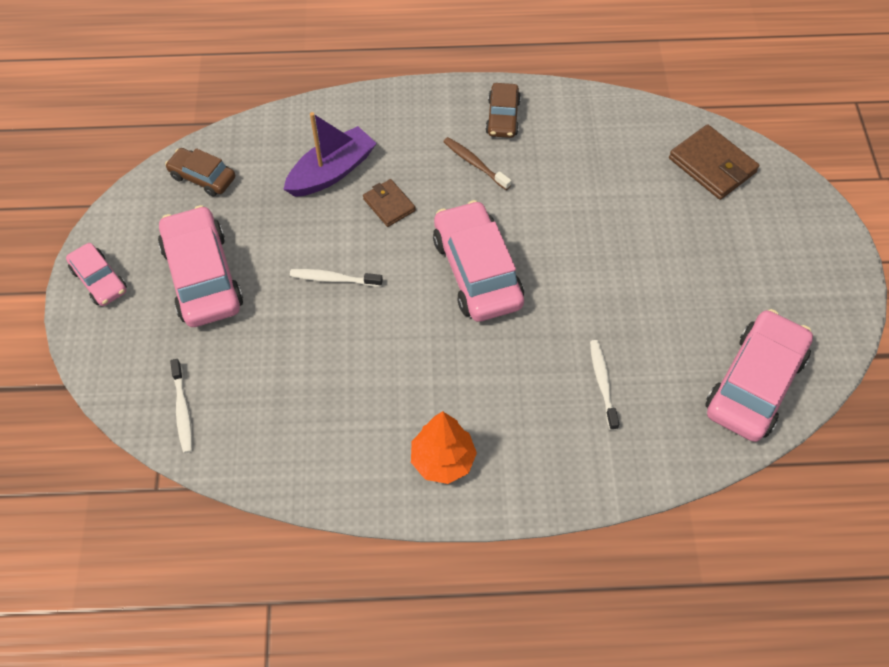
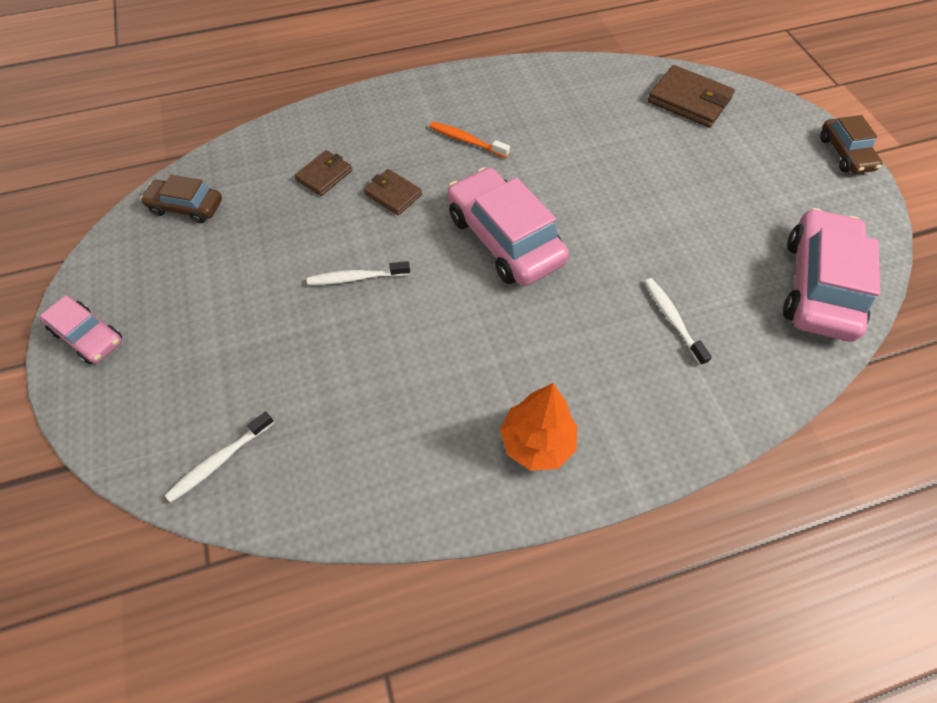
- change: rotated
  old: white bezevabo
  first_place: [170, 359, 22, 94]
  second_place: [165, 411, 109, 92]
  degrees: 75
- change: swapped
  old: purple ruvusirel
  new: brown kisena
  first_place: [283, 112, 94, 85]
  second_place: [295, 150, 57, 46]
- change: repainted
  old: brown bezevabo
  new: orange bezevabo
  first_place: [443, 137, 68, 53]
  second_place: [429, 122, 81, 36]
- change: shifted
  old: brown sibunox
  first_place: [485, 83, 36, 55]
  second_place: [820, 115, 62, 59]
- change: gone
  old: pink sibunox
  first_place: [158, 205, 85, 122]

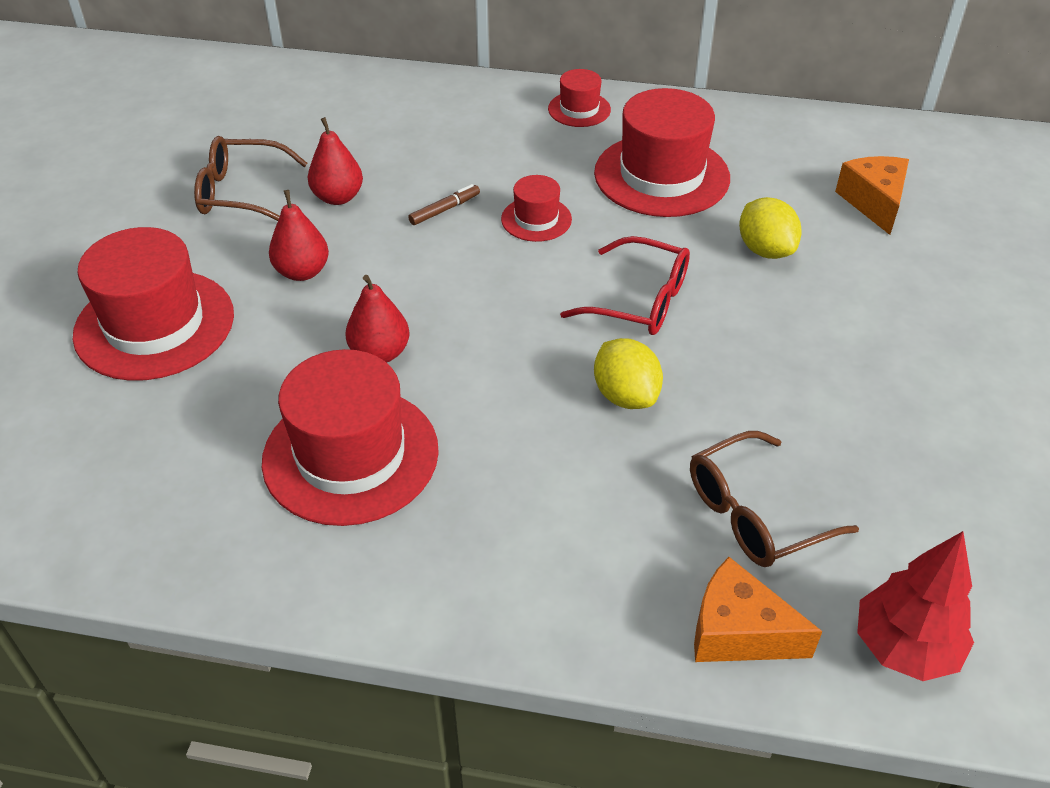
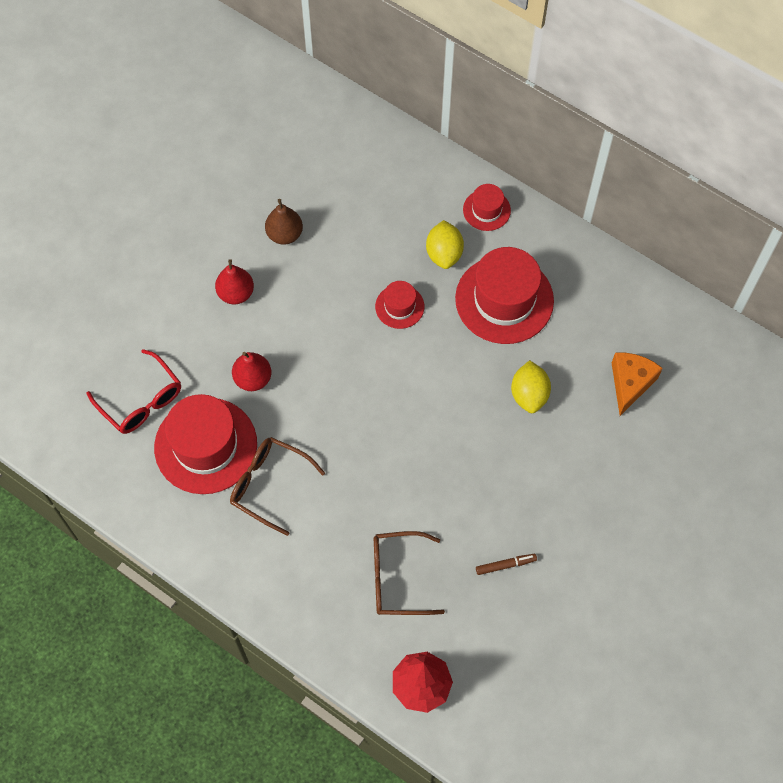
- change: shifted
  old: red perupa
  first_place: [560, 236, 130, 99]
  second_place: [87, 349, 94, 85]
- change: shifted
  old: brown perupa
  first_place: [194, 136, 114, 85]
  second_place: [230, 437, 95, 99]
- change: repainted
  old: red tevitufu
  new: brown tevitufu
  first_place: [308, 117, 55, 88]
  second_place: [265, 199, 38, 46]
- change: shifted
  old: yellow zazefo
  first_place: [594, 338, 69, 71]
  second_place: [426, 220, 38, 49]
- change: shifted
  old: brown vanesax
  first_place: [408, 184, 72, 41]
  second_place: [476, 554, 61, 21]
- change: gone
  old: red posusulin
  first_place: [73, 227, 161, 154]
- change: gone
  old: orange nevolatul
  first_place: [694, 557, 129, 105]

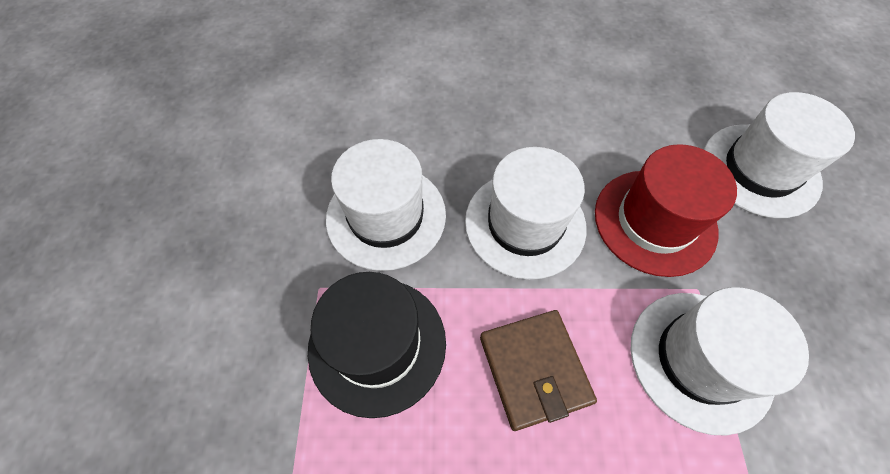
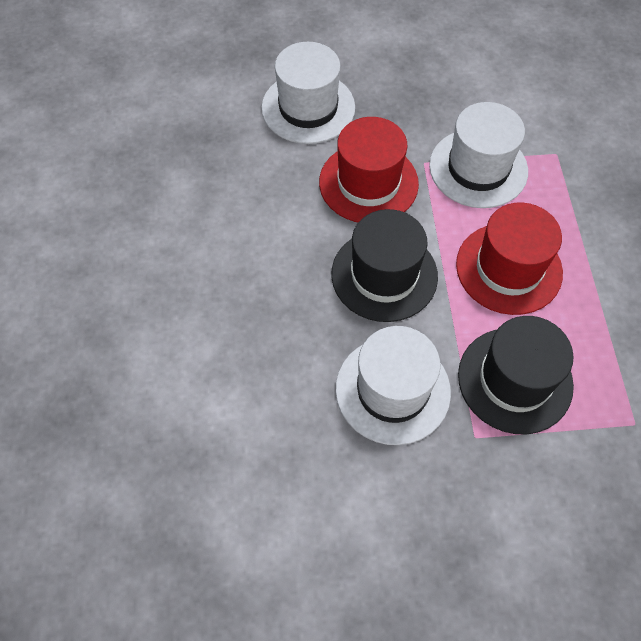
- change: repainted
  old: white posusulin
  new: black posusulin
  first_place: [465, 147, 122, 133]
  second_place: [331, 209, 107, 113]
- change: swapped
  old: brown kisena
  new: red posusulin
  first_place: [480, 310, 117, 121]
  second_place: [456, 202, 107, 113]

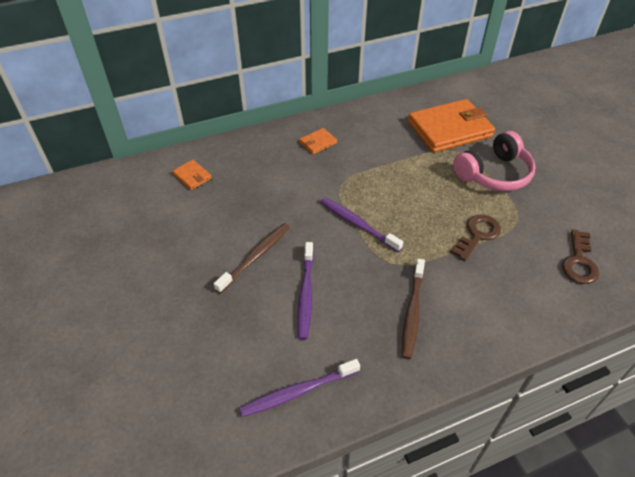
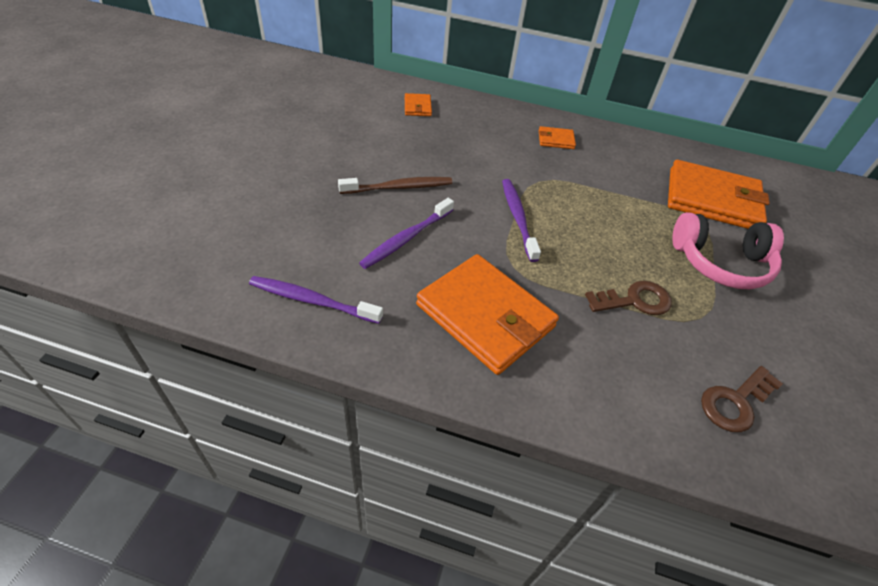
- change: swapped
  old: brown bezevabo
  new: orange kisena
  first_place: [402, 259, 23, 100]
  second_place: [416, 254, 143, 121]

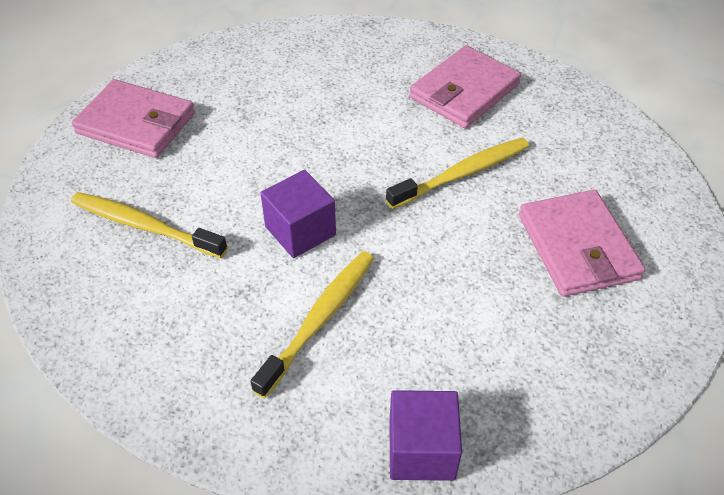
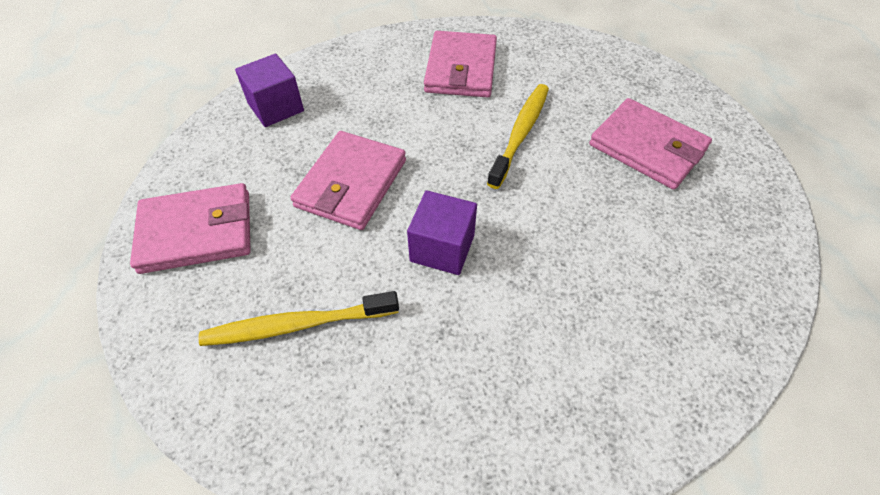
- change: shifted
  old: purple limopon
  first_place: [389, 390, 73, 91]
  second_place: [235, 54, 69, 73]
- change: new
  new: pink kisena
  second_place: [291, 131, 115, 99]
- change: gone
  old: yellow bezevabo
  first_place: [250, 251, 124, 147]

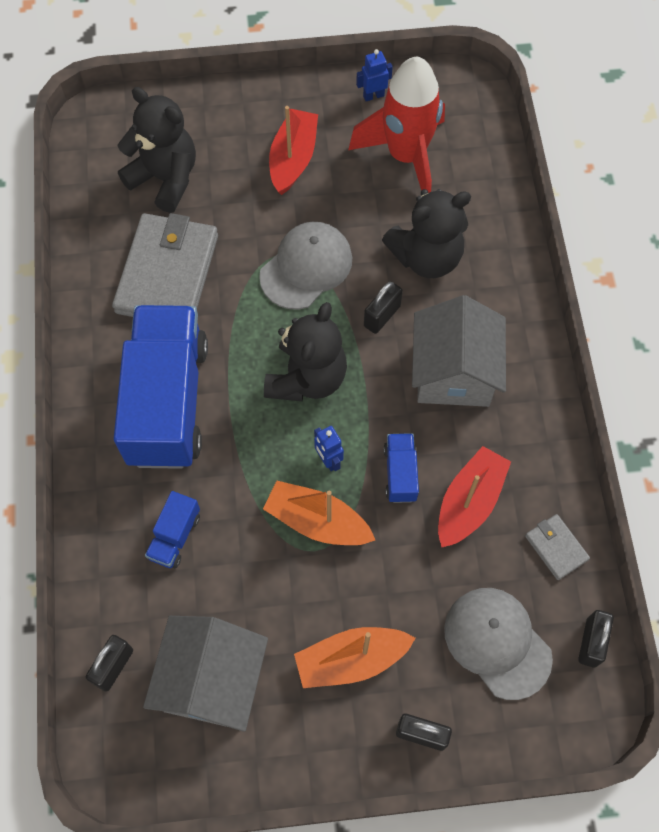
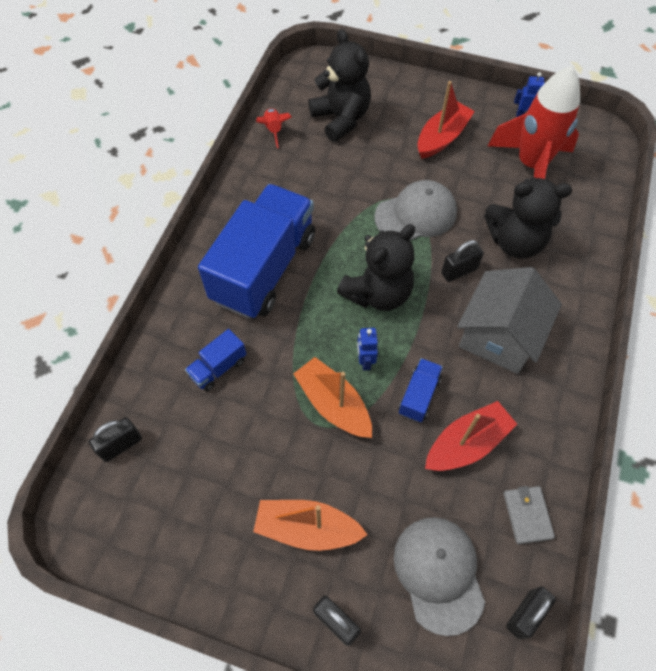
- change: new
  new: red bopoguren
  second_place: [256, 108, 36, 40]
- change: gone
  old: grey kisena
  first_place: [112, 213, 106, 104]
- change: gone
  old: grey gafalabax
  first_place: [143, 616, 125, 116]

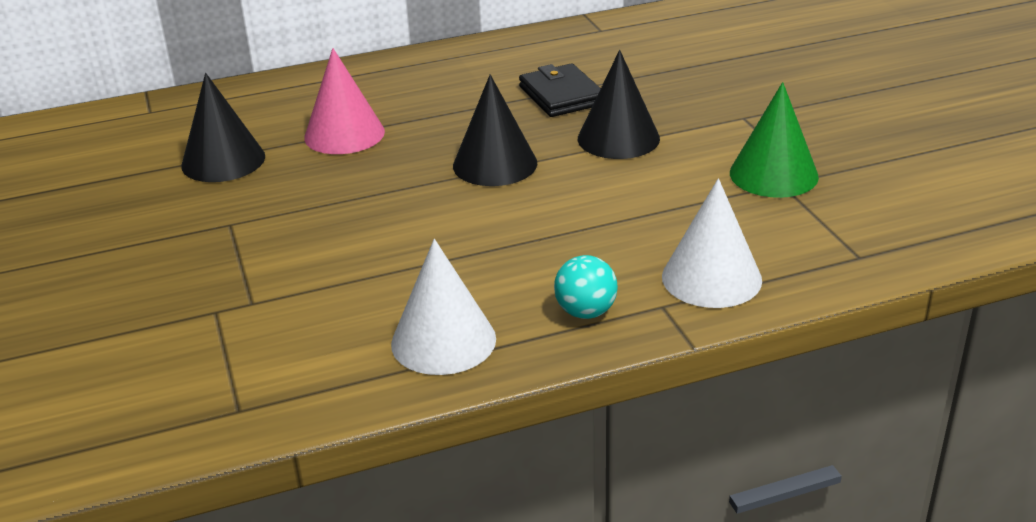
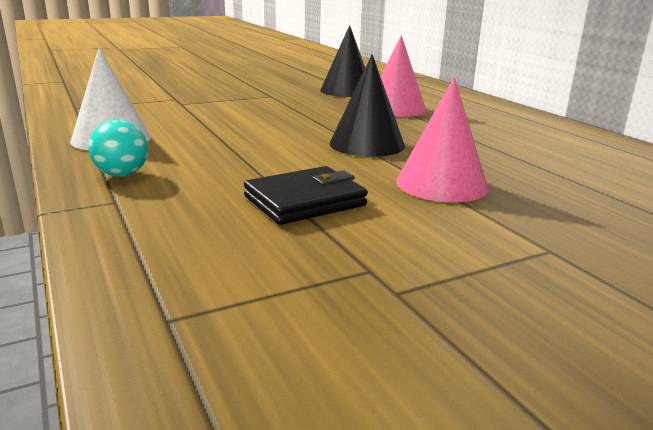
- change: shifted
  old: black kisena
  first_place: [519, 64, 82, 53]
  second_place: [244, 166, 124, 59]
- change: repainted
  old: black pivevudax
  new: pink pivevudax
  first_place: [578, 50, 82, 109]
  second_place: [396, 77, 93, 125]
- change: gone
  old: white pivevudax
  first_place: [662, 178, 100, 130]
- change: gone
  old: green pivevudax
  first_place: [730, 82, 89, 116]

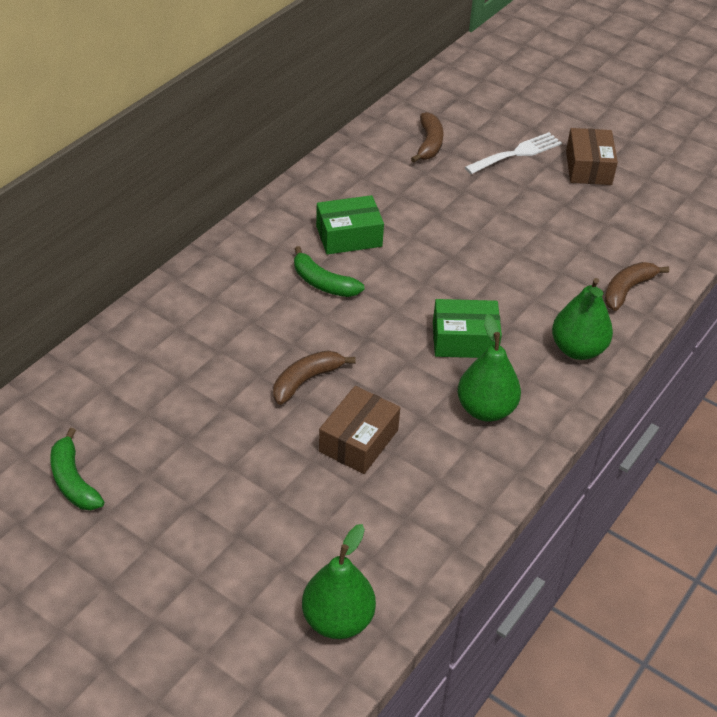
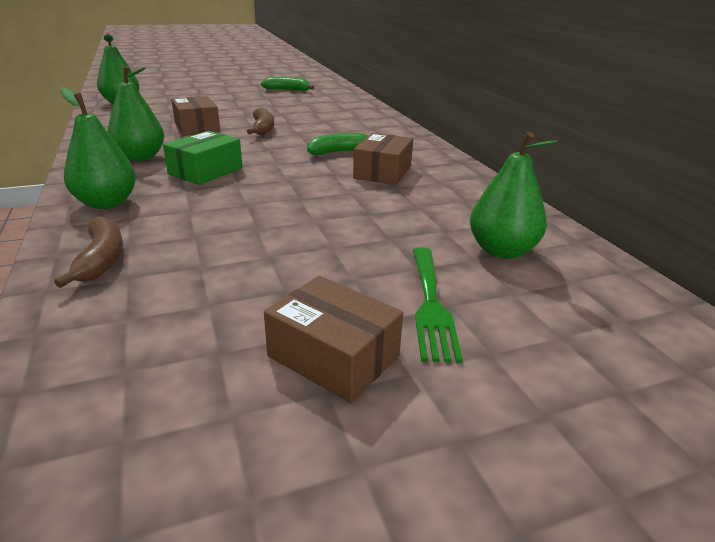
- change: repainted
  old: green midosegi
  new: brown midosegi
  first_place: [316, 195, 68, 60]
  second_place: [353, 133, 60, 52]
- change: repainted
  old: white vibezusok
  new: green vibezusok
  first_place: [465, 132, 97, 42]
  second_place: [413, 247, 50, 116]
- change: swapped
  old: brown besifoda
  new: green tevitufu
  first_place: [411, 112, 33, 51]
  second_place: [470, 132, 87, 127]

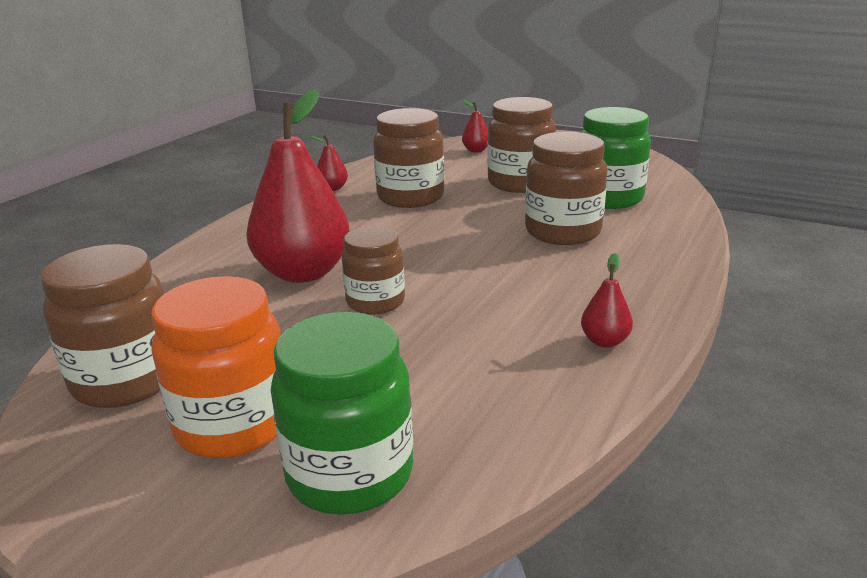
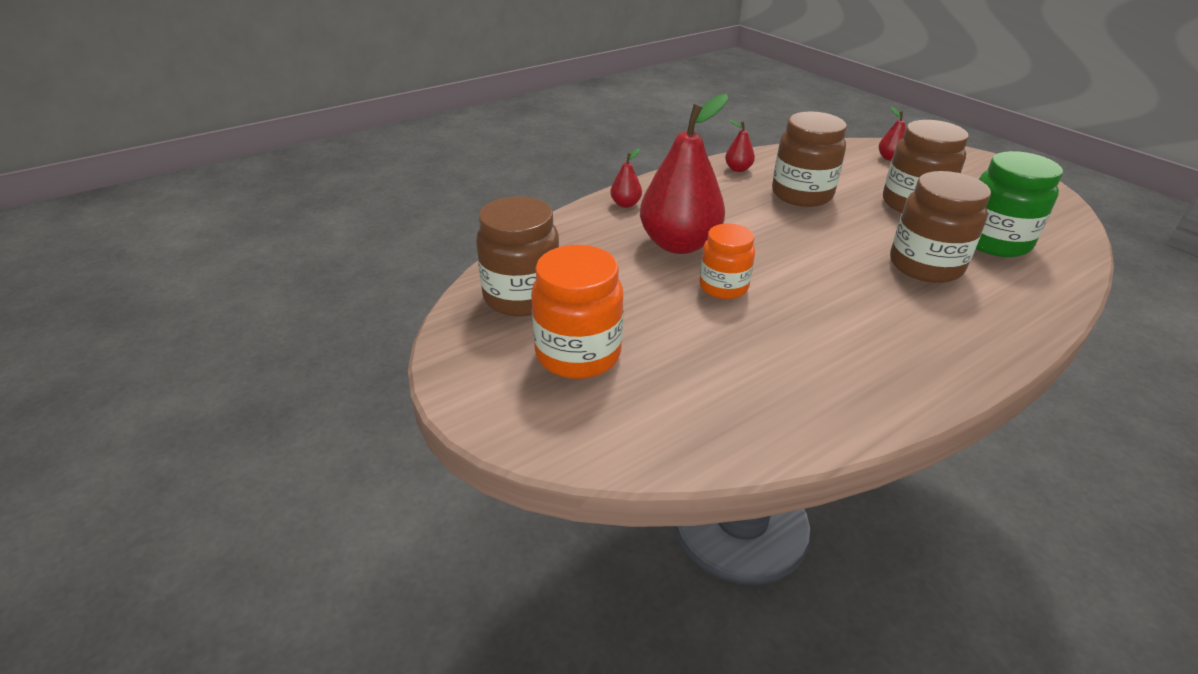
- change: shifted
  old: red tevitufu
  first_place: [581, 253, 52, 95]
  second_place: [610, 148, 32, 60]
- change: repainted
  old: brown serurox
  new: orange serurox
  first_place: [342, 226, 63, 89]
  second_place: [699, 223, 56, 76]
- change: gone
  old: green serurox
  first_place: [271, 312, 142, 203]

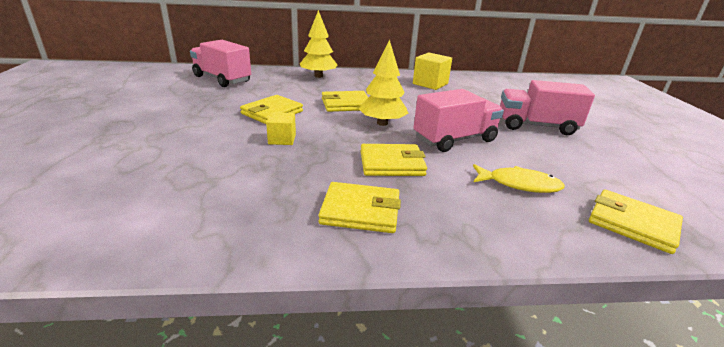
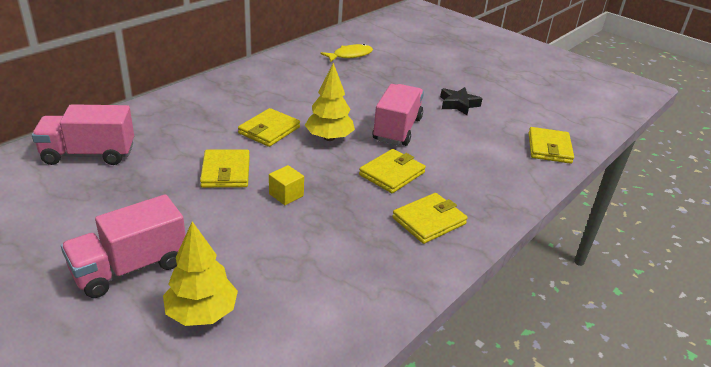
- change: shifted
  old: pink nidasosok
  first_place: [500, 80, 95, 55]
  second_place: [61, 194, 124, 104]
- change: shifted
  old: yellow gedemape
  first_place: [300, 10, 38, 68]
  second_place: [163, 221, 75, 105]
- change: shifted
  old: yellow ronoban
  first_place: [473, 164, 92, 29]
  second_place: [320, 44, 53, 18]
- change: new
  new: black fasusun
  second_place: [440, 87, 42, 28]
- change: rotated
  old: yellow kisena
  first_place: [589, 190, 94, 64]
  second_place: [528, 127, 46, 37]
  degrees: -75
- change: gone
  old: yellow limopon
  first_place: [413, 53, 39, 37]

